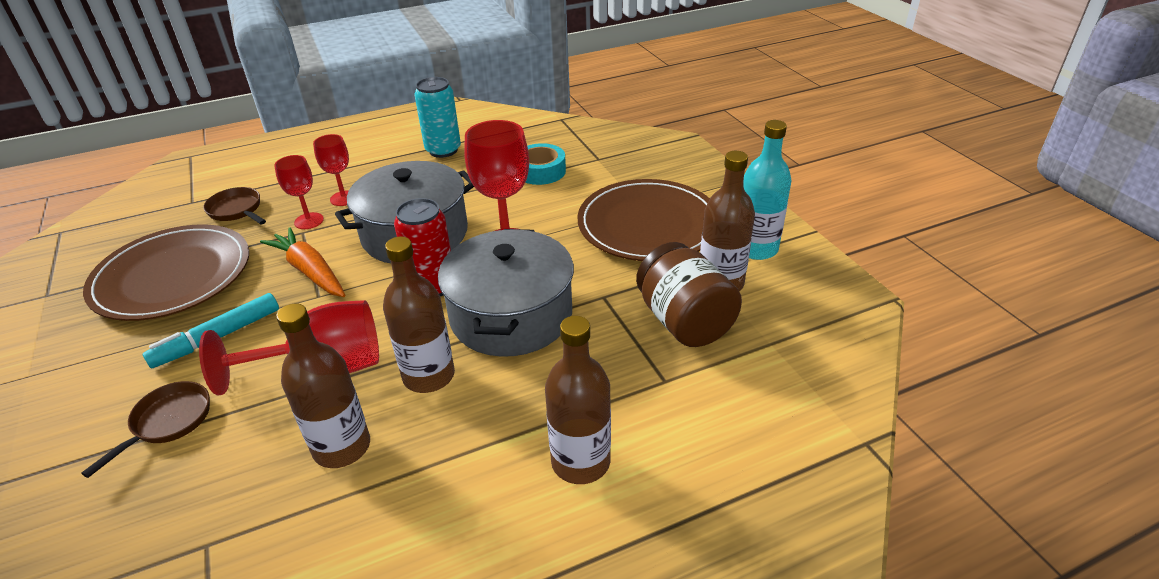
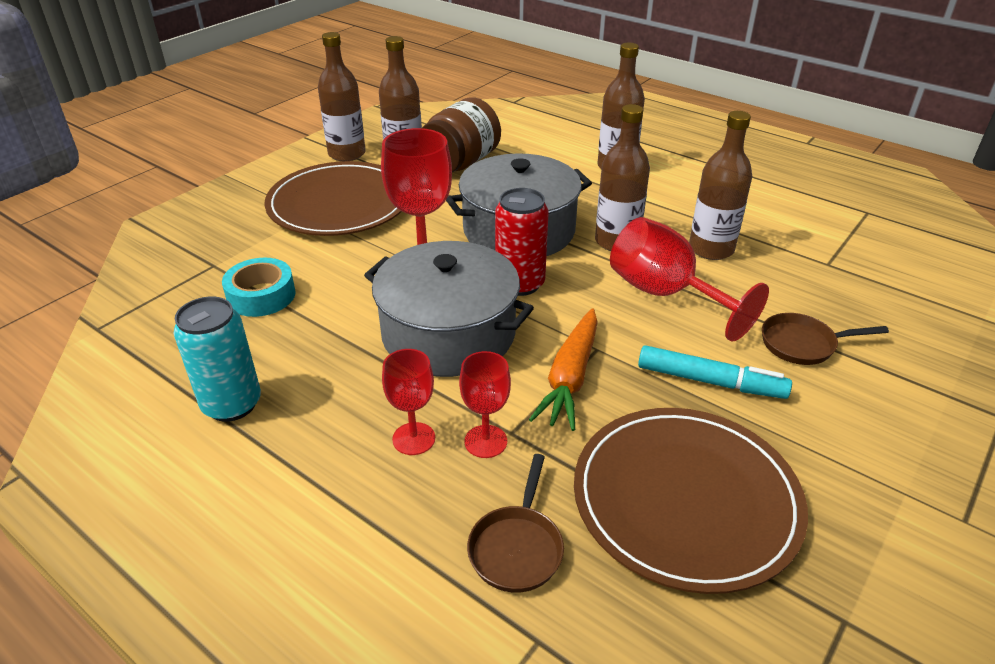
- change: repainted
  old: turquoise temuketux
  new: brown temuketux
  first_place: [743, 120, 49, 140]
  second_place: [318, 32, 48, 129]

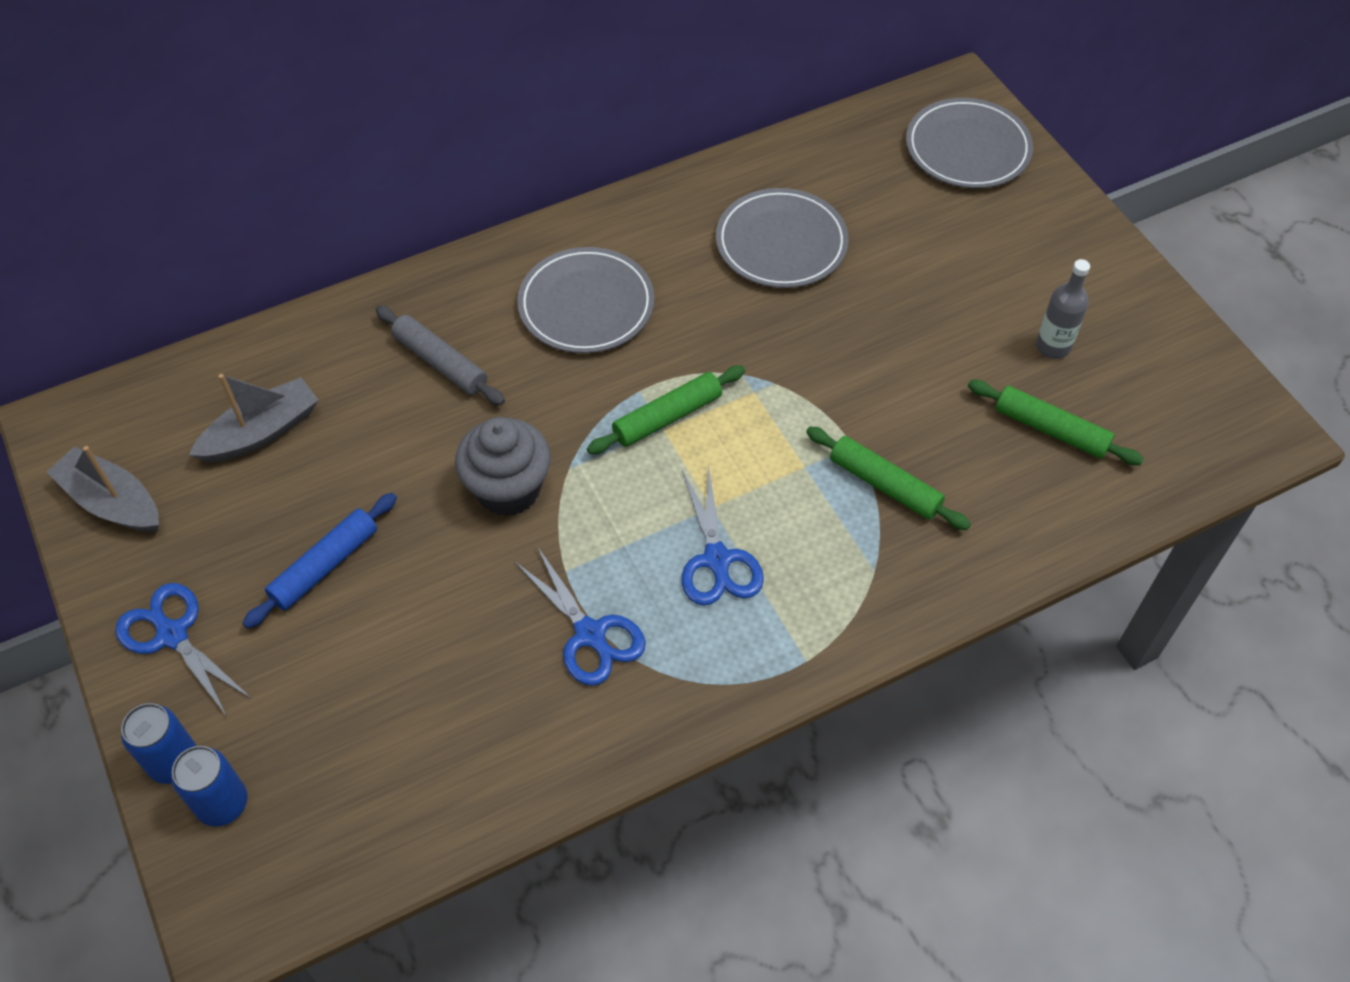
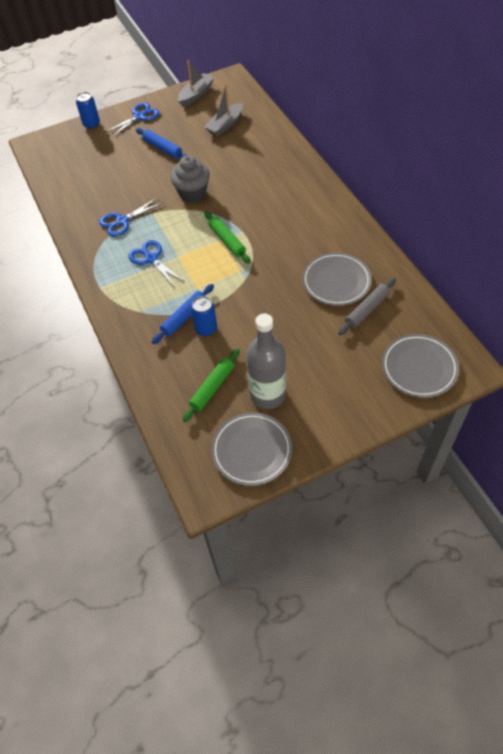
- change: rotated
  old: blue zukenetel
  first_place: [682, 466, 82, 140]
  second_place: [129, 240, 56, 46]
  degrees: 60
- change: repainted
  old: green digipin
  new: blue digipin
  first_place: [806, 427, 165, 103]
  second_place: [152, 284, 62, 60]
- change: shifted
  old: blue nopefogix
  first_place: [171, 746, 77, 81]
  second_place: [191, 296, 26, 40]
- change: rotated
  old: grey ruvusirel
  first_place: [189, 374, 129, 88]
  second_place: [204, 85, 39, 52]
  degrees: 75
- change: shifted
  old: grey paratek
  first_place: [517, 247, 137, 106]
  second_place: [211, 412, 81, 74]
- change: scaled
  old: grey temuketux
  first_place: [1036, 259, 54, 100]
  second_place: [246, 313, 40, 96]
  factor: 1.84
- change: shifted
  old: grey digipin
  first_place: [375, 306, 130, 99]
  second_place: [338, 278, 58, 57]

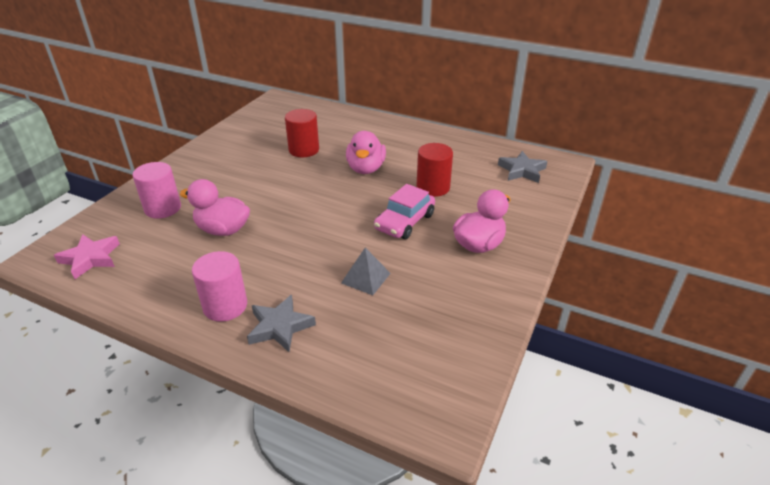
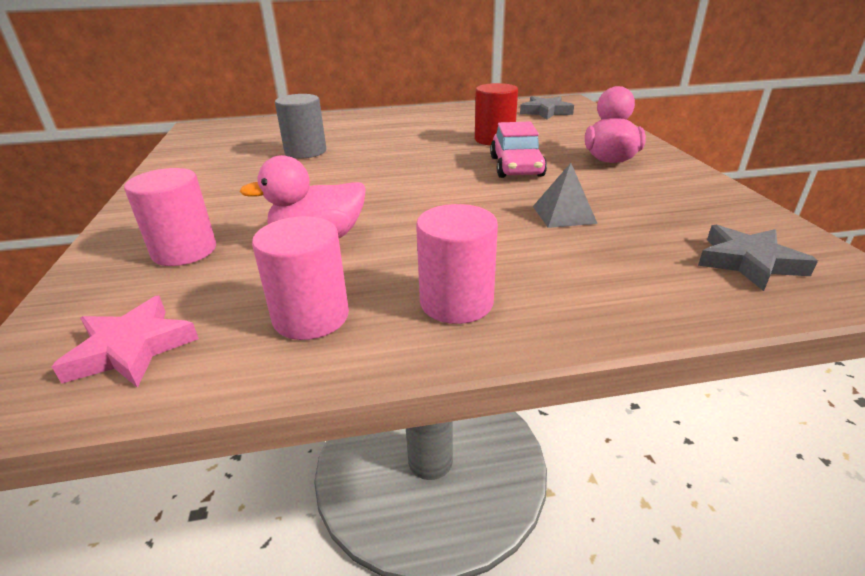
- change: new
  new: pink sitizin
  second_place: [252, 216, 97, 124]
- change: repainted
  old: red sitizin
  new: grey sitizin
  first_place: [285, 109, 34, 49]
  second_place: [275, 94, 51, 65]
- change: shifted
  old: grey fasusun
  first_place: [247, 295, 69, 57]
  second_place: [698, 224, 120, 67]
- change: gone
  old: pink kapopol
  first_place: [346, 131, 40, 43]

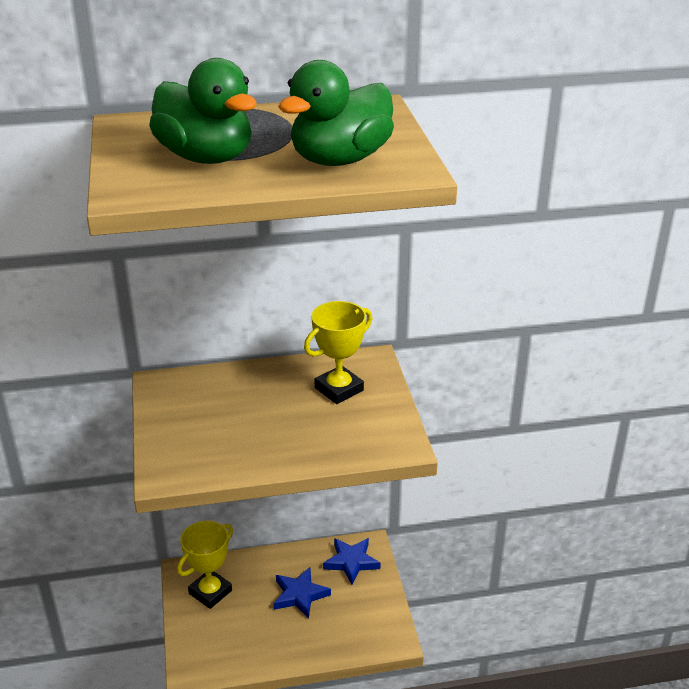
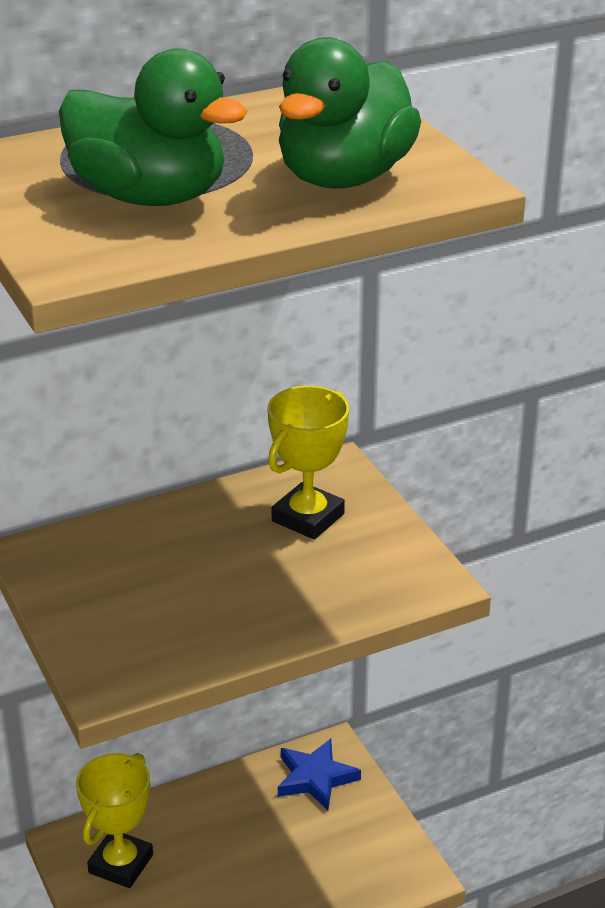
- change: gone
  old: blue fasusun
  first_place: [274, 567, 57, 52]

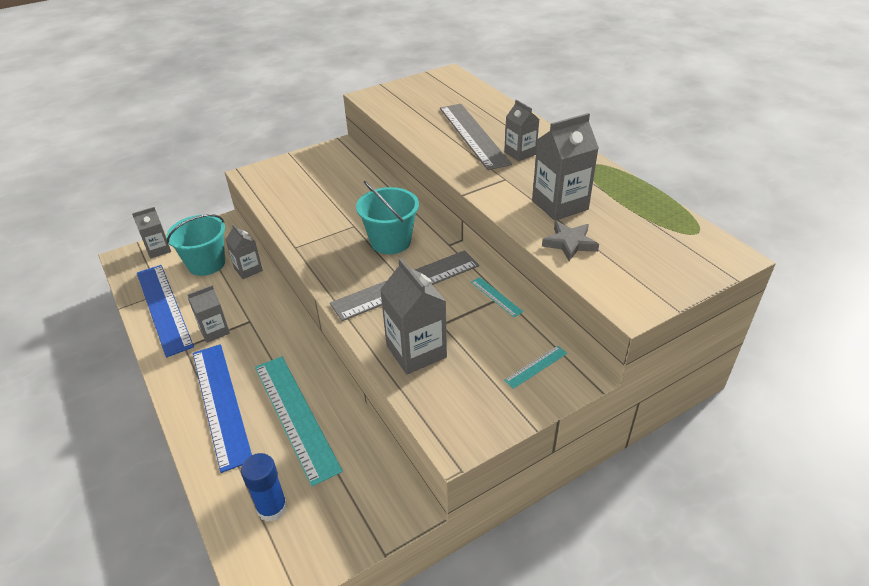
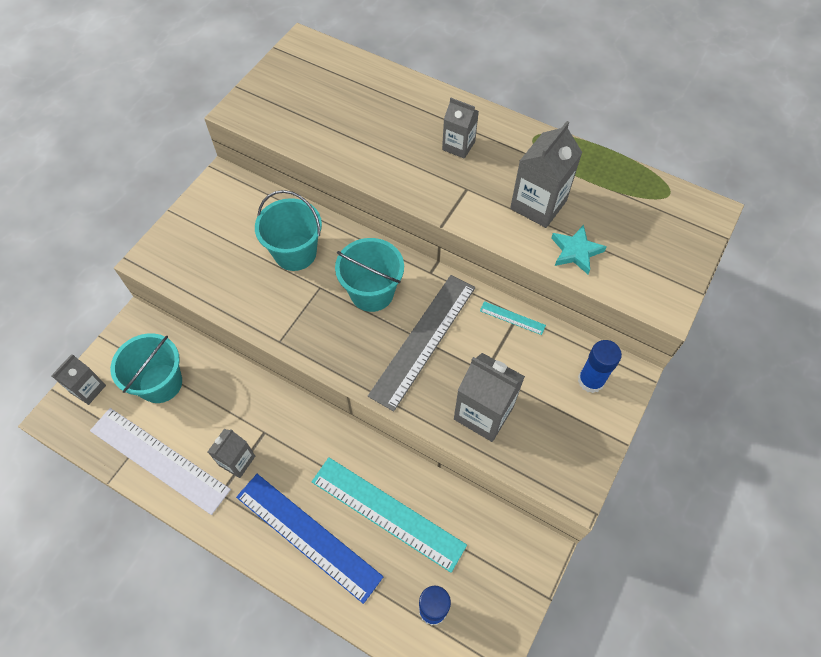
- change: repainted
  old: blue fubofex
  new: white fubofex
  first_place: [137, 265, 57, 93]
  second_place: [90, 408, 141, 107]
- change: new
  new: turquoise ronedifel
  second_place: [255, 190, 67, 81]
- change: repainted
  old: grey fasusun
  new: turquoise fasusun
  first_place: [542, 221, 57, 40]
  second_place: [551, 225, 56, 49]
- change: swapped
  old: turquoise fubofex
  new: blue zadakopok
  first_place: [504, 346, 63, 43]
  second_place: [578, 340, 44, 53]
- change: gone
  old: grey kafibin
  first_place: [225, 224, 38, 55]
- change: gone
  old: grey fubofex
  first_place: [440, 104, 72, 66]

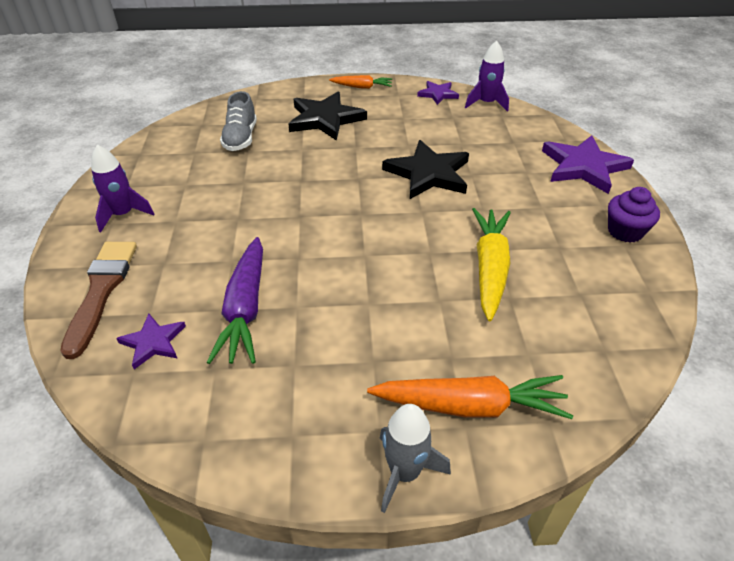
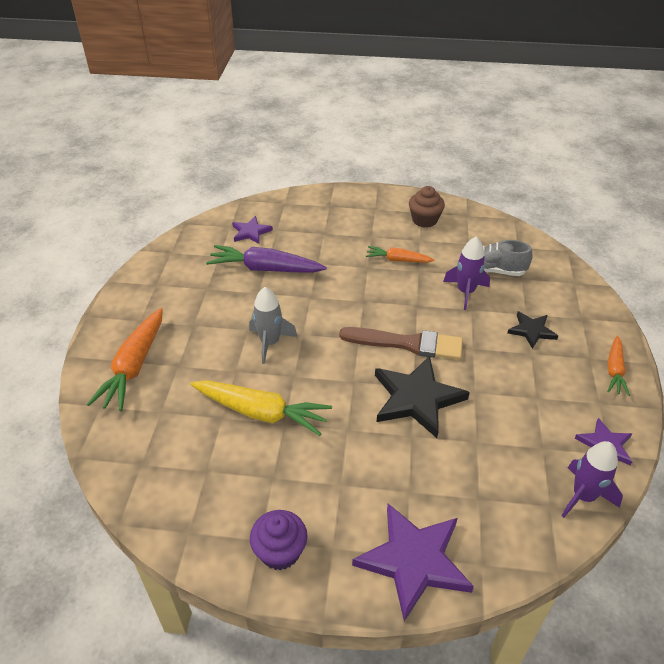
- change: shifted
  old: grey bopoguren
  first_place: [380, 404, 71, 109]
  second_place: [249, 287, 48, 77]
- change: shifted
  old: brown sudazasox
  first_place: [60, 242, 77, 117]
  second_place: [339, 327, 124, 33]
- change: new
  new: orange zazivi
  second_place: [366, 246, 69, 17]
- change: new
  new: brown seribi
  second_place: [409, 186, 36, 42]
- change: shifted
  old: purple bopoguren
  first_place: [91, 145, 63, 87]
  second_place: [443, 237, 47, 73]
- change: scaled
  old: black fasusun
  first_place: [289, 91, 78, 50]
  second_place: [508, 311, 50, 38]
  factor: 0.55

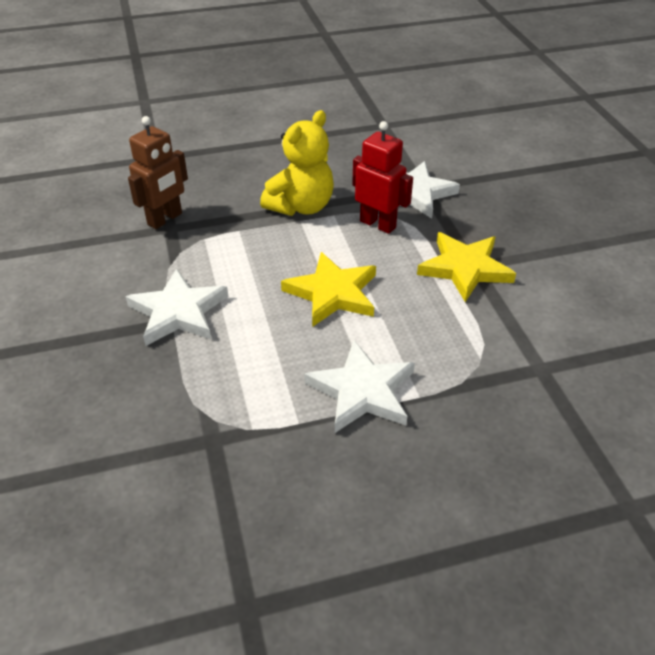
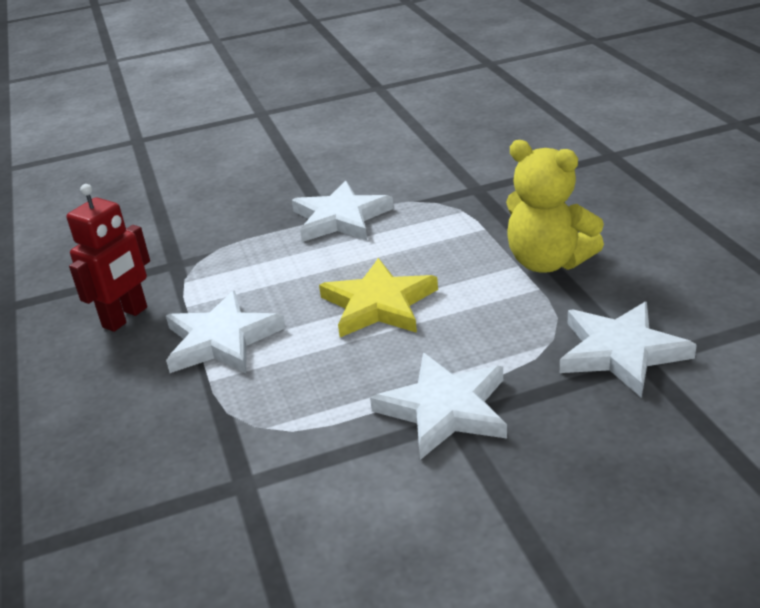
- change: shifted
  old: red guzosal
  first_place: [352, 121, 61, 113]
  second_place: [66, 184, 84, 148]
- change: repainted
  old: yellow fasusun
  new: white fasusun
  first_place: [417, 232, 99, 70]
  second_place: [370, 353, 137, 107]
- change: gone
  old: brown guzosal
  first_place: [128, 116, 60, 113]

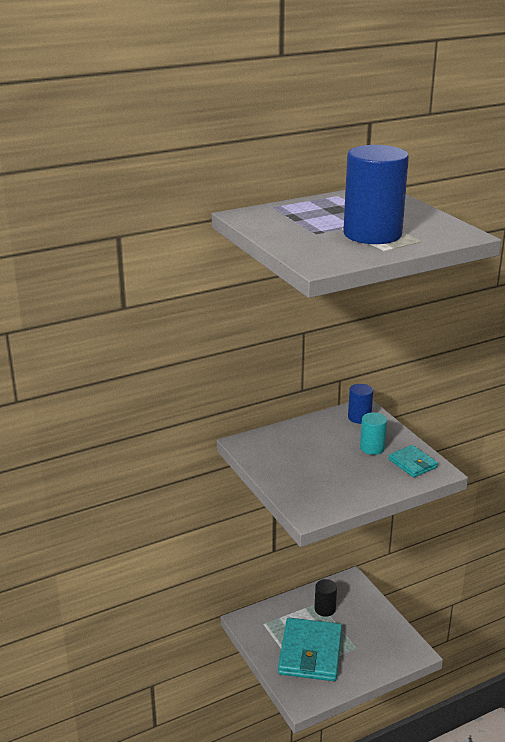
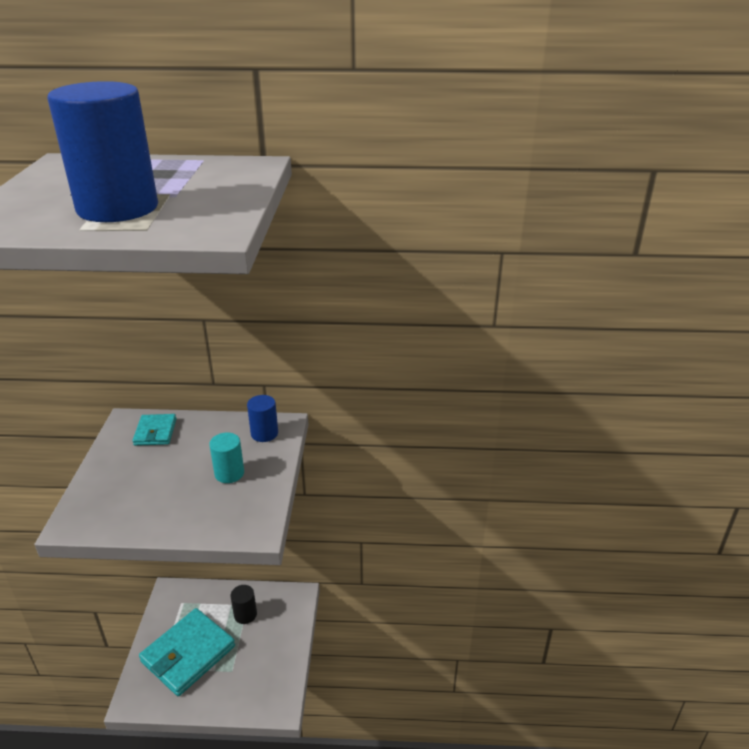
- change: shifted
  old: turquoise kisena
  first_place: [388, 445, 50, 32]
  second_place: [133, 414, 43, 32]

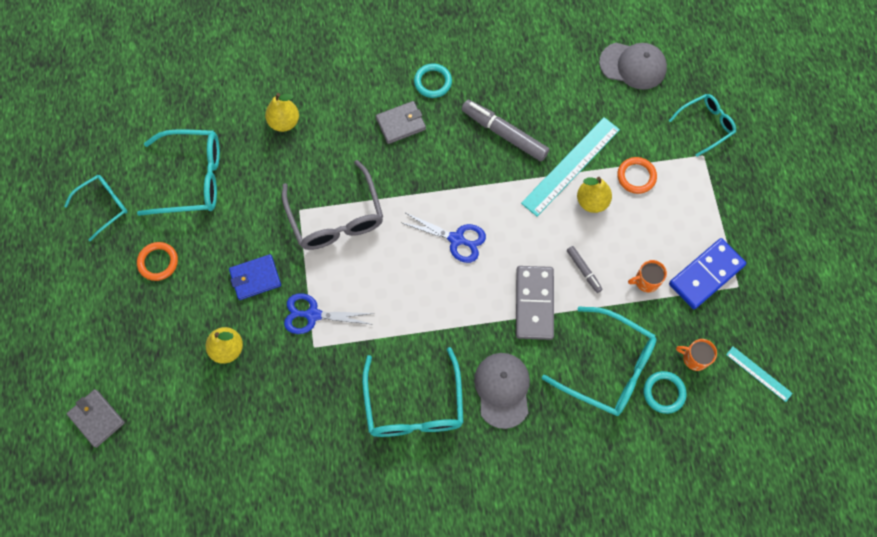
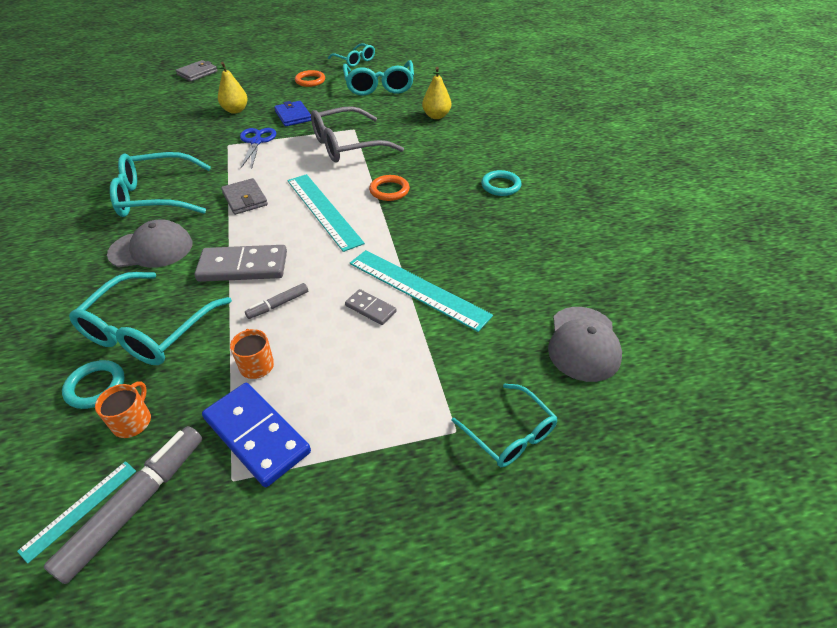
- change: shifted
  old: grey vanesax
  first_place: [462, 100, 87, 61]
  second_place: [43, 426, 159, 158]
- change: shifted
  old: grey kisena
  first_place: [376, 101, 50, 43]
  second_place: [221, 178, 47, 37]
- change: swapped
  old: blue zukenetel
  new: turquoise fubofex
  first_place: [400, 213, 86, 50]
  second_place: [287, 174, 78, 78]
- change: swapped
  old: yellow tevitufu
  new: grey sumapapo
  first_place: [577, 177, 35, 36]
  second_place: [345, 289, 52, 36]
- change: shifted
  old: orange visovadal
  first_place: [617, 157, 40, 37]
  second_place: [369, 175, 41, 26]

